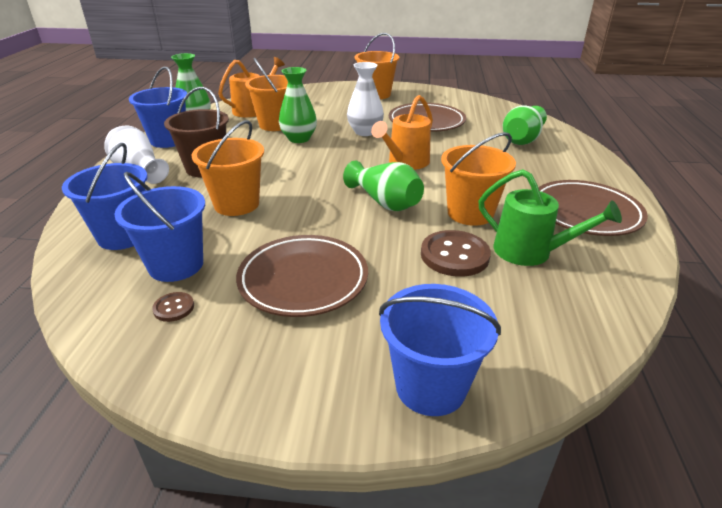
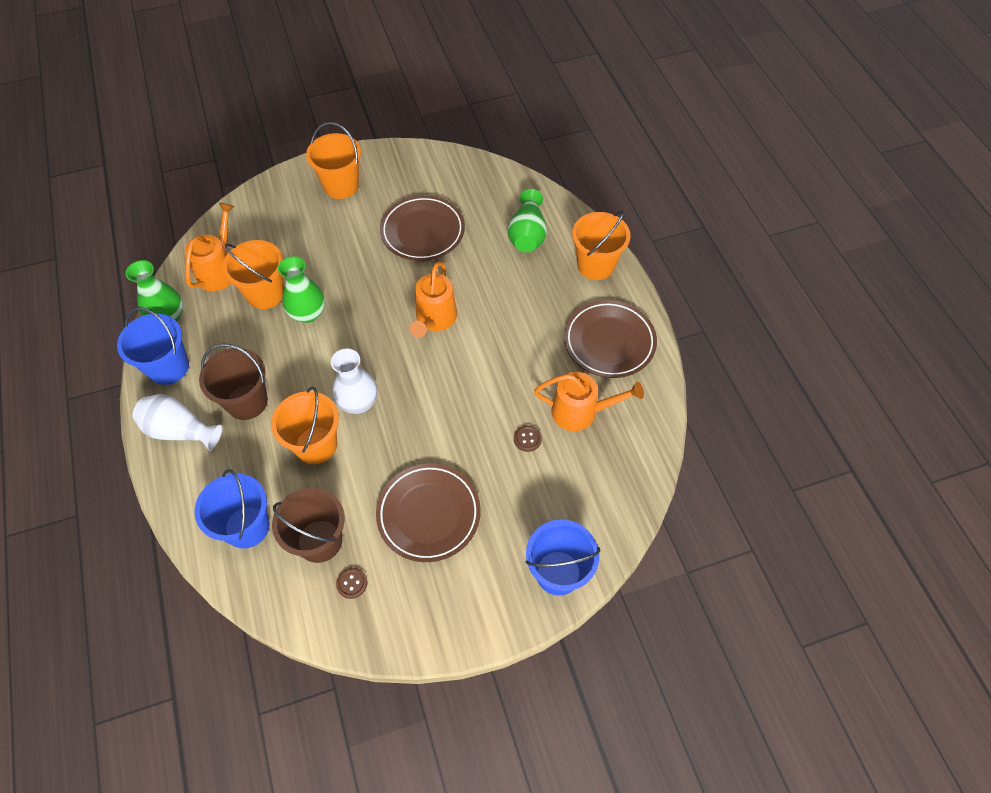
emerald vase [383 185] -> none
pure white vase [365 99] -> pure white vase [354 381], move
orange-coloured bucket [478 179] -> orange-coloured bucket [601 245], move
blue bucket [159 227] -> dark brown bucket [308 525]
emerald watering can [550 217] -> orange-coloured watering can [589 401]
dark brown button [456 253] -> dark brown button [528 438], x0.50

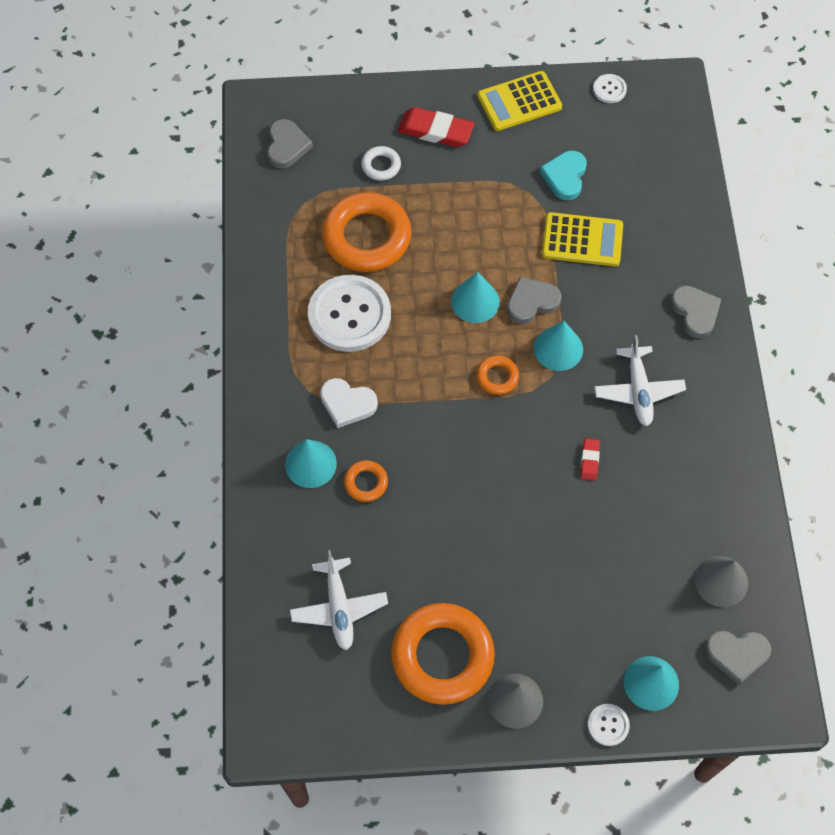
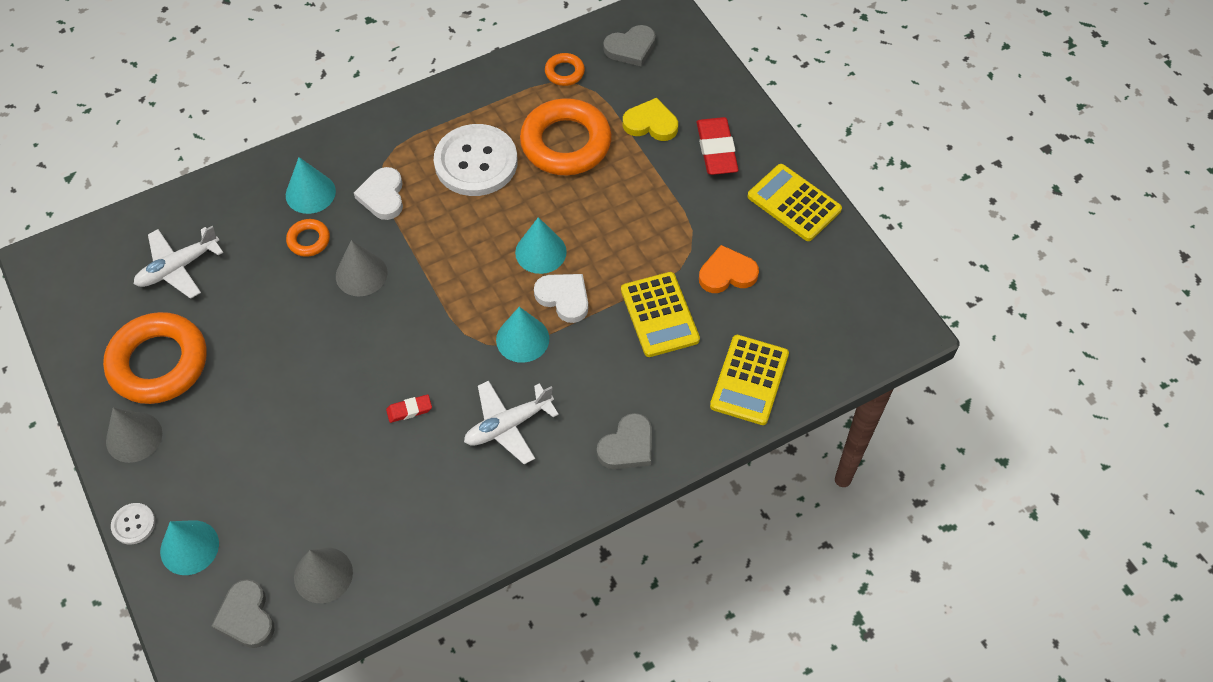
pure white button [610 88] -> none
none -> ash-grey solid cone [361 268]
none -> bright yellow pocket calculator [749 380]
orange-coloured hoop [497 375] -> orange-coloured hoop [565 69], move
pure white hoop [381 163] -> bright yellow heart [650 119]
ash-grey heart [534 300] -> pure white heart [561 298]
turquoise heart [563 175] -> orange-coloured heart [729 269]

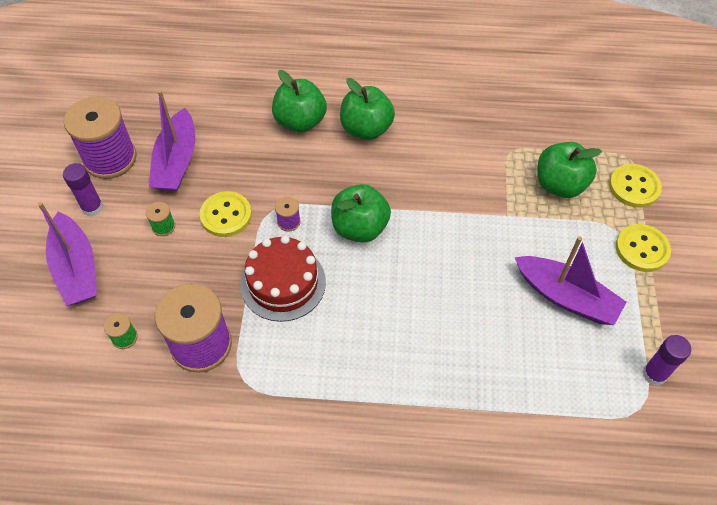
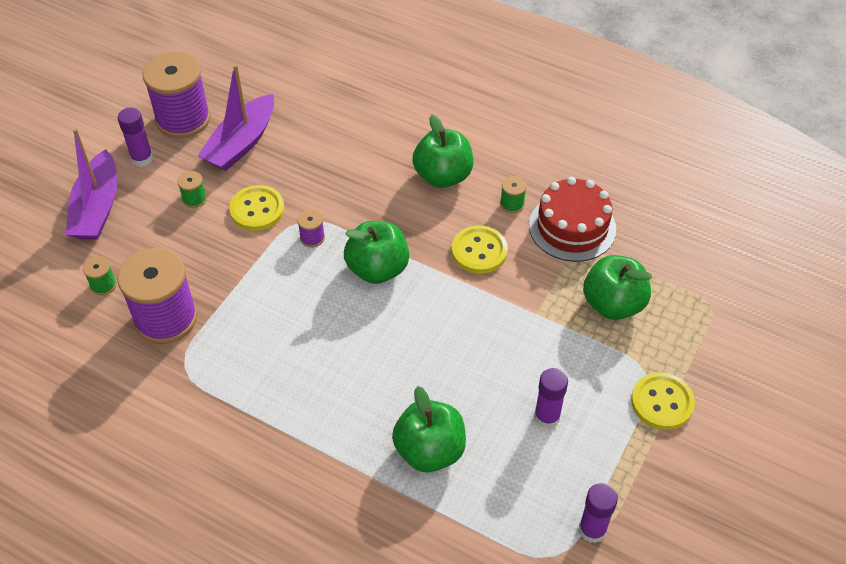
none -> emerald reel of thread [513 194]
crimson layer cake [283 278] -> crimson layer cake [572 219], move
emerald apple fruit [299 101] -> emerald apple fruit [429 429], move
bright yellow button [635 186] -> bright yellow button [480 250], move
royal purple toy boat [571 280] -> royal purple glue stick [551 398]

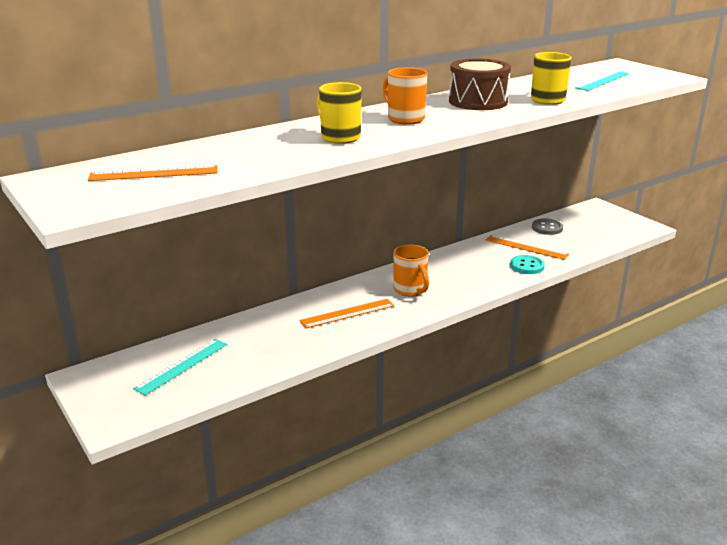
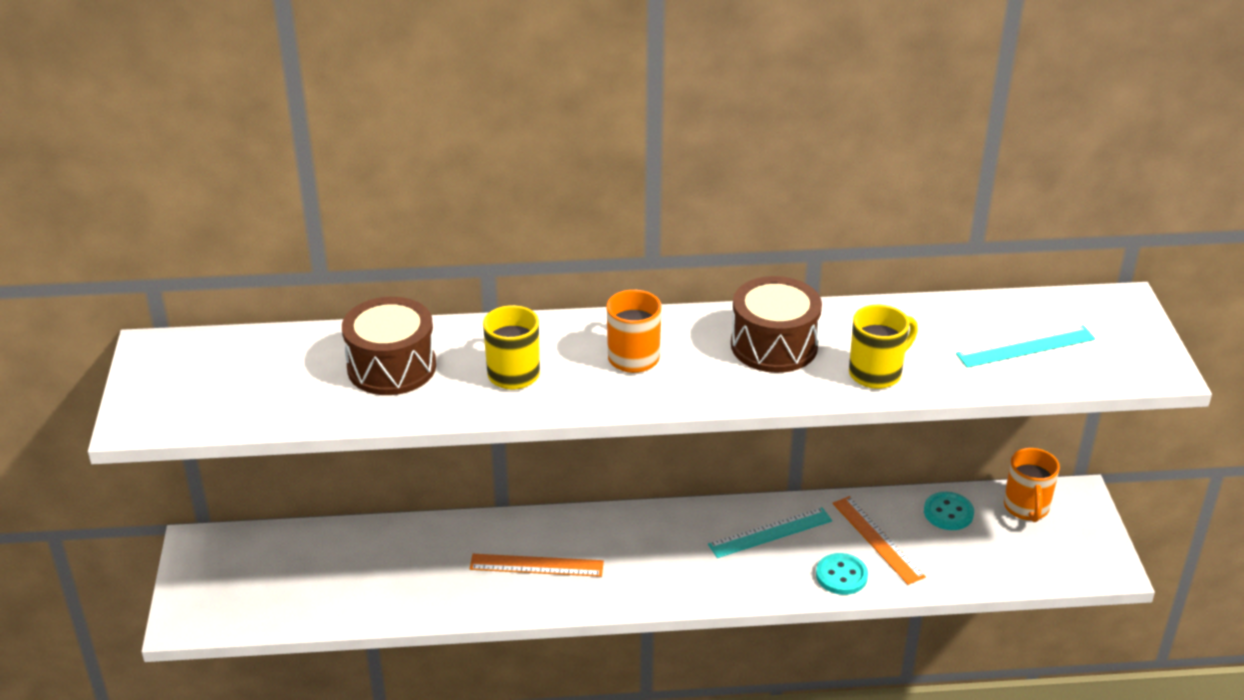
orange-coloured straightedge [153 173] -> none
none -> dark brown drum [389 346]
turquoise straightedge [180 367] -> turquoise straightedge [770 532], move
orange-coloured tea mug [411 270] -> orange-coloured tea mug [1032 485], move
ash-grey button [547 227] -> turquoise button [949 511]

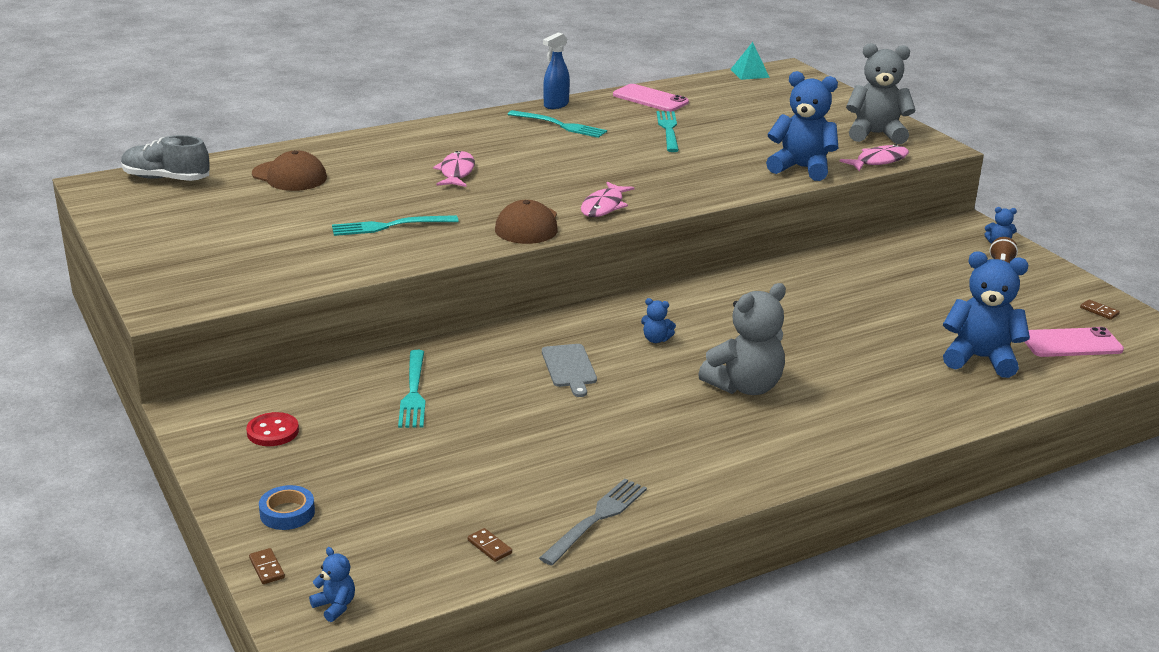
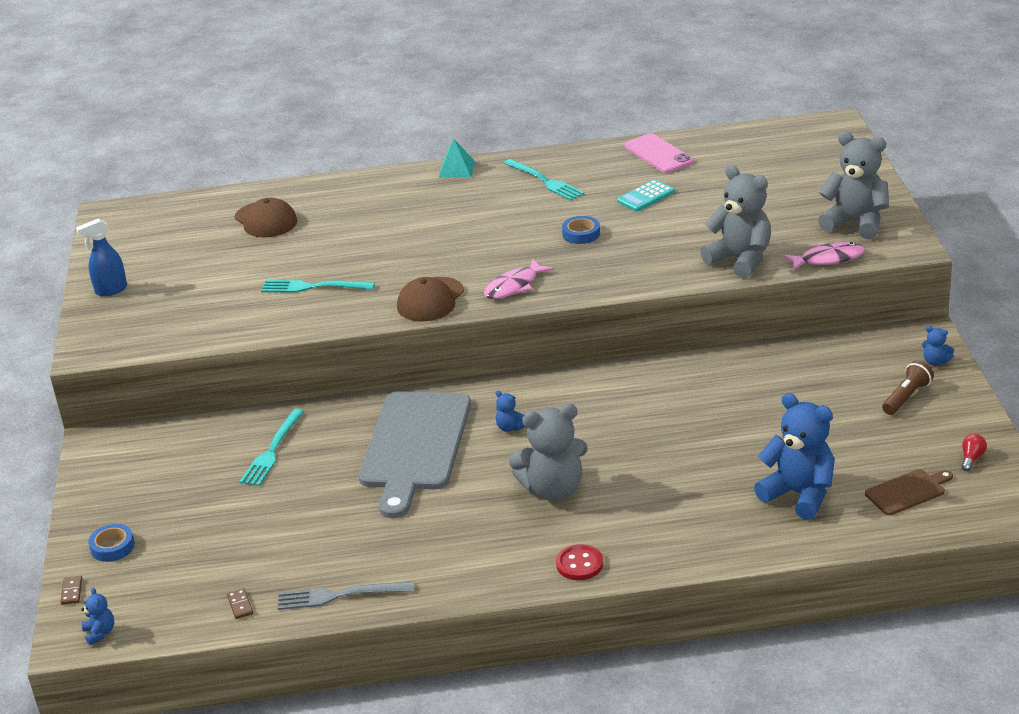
ash-grey lace-up shoe [165 158] -> none
rosy fish figure [454 169] -> none
none -> blue sticky tape [581 230]
crimson button [272 429] -> crimson button [579 562], move
blue spray cleaner [556 70] -> blue spray cleaner [101 257], move
turquoise pyramid shape [750 61] -> turquoise pyramid shape [456 158], move
turquoise table fork [668 131] -> turquoise pocket calculator [646 195]
rosy mobile phone [1074 342] -> dark brown chopping board [909 492]
dark brown domino piece [1100 309] -> crimson bulb [974 452]
blue stuffed bear [802 126] -> ash-grey stuffed bear [735 221]
ash-grey table fork [593 521] -> ash-grey table fork [345 595], 150 degrees counterclockwise
ash-grey chopping board [569 370] -> ash-grey chopping board [415 454], x2.25

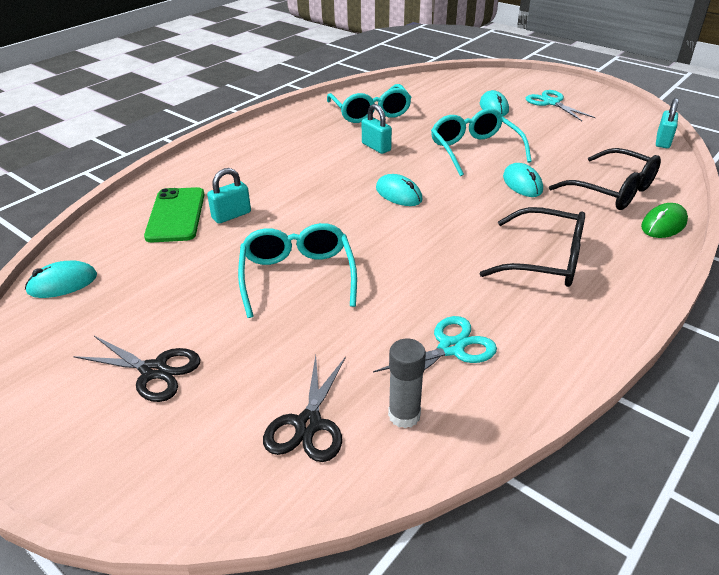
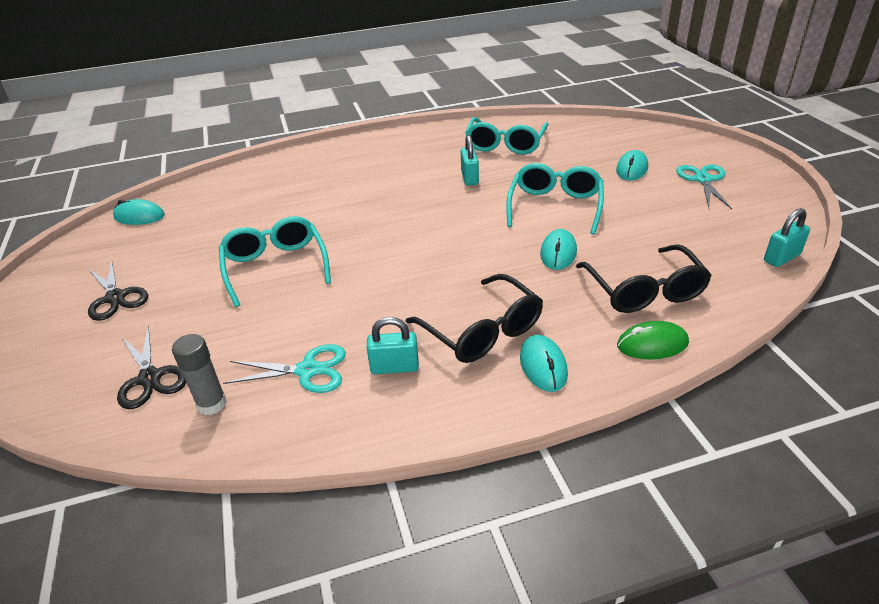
emerald mobile phone [174 214] -> none
turquoise small lock [229 196] -> turquoise small lock [393 345], move
turquoise PC mouse [399 190] -> turquoise PC mouse [544 363], move
turquoise spectacles [297 270] -> turquoise spectacles [275 261], 45 degrees counterclockwise
black pair of scissors [304 408] -> black pair of scissors [152 367], 75 degrees counterclockwise

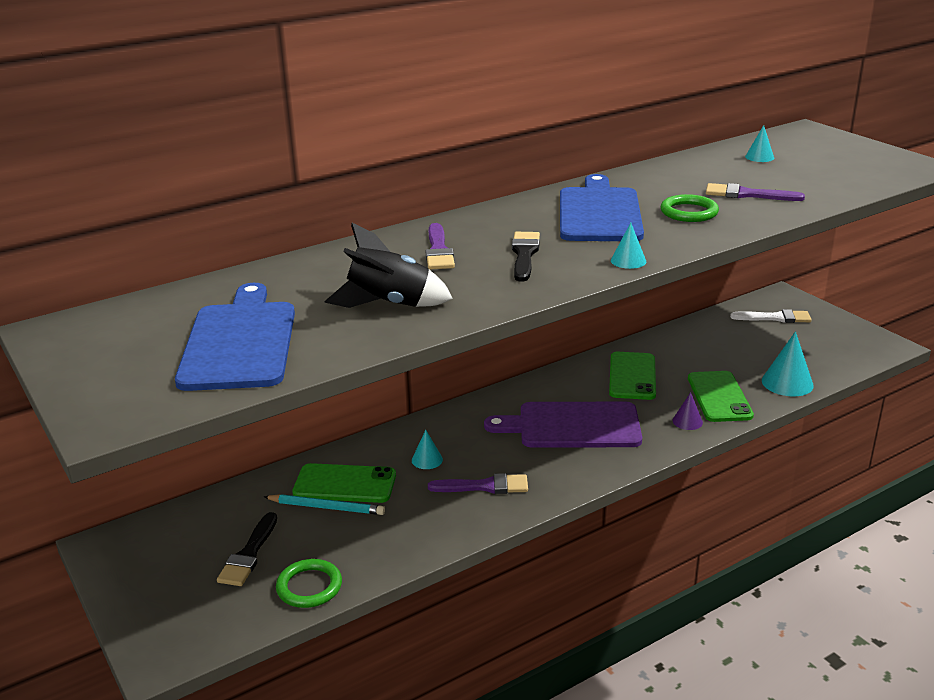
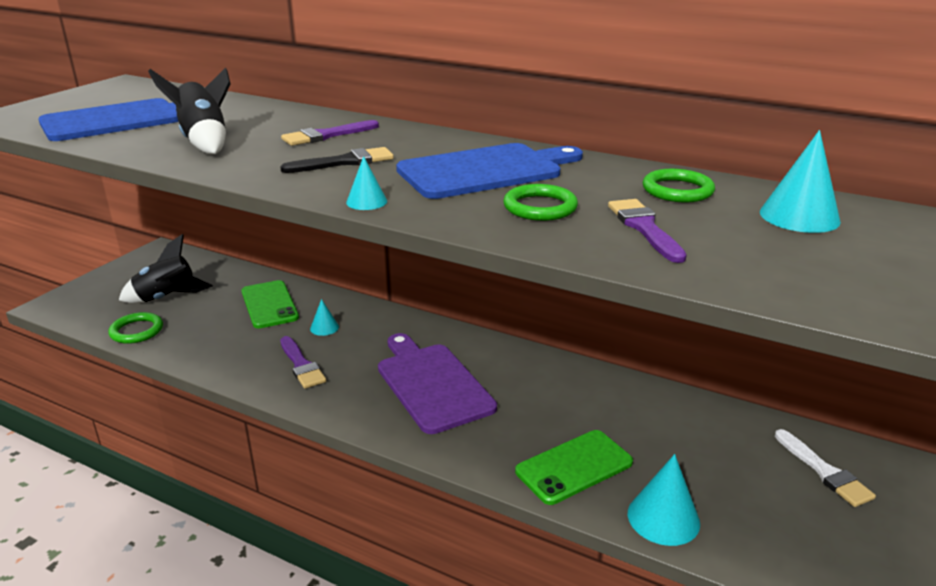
turquoise wooden pencil [324 504] -> none
emerald mobile phone [632 376] -> none
royal purple solid cone [688 411] -> none
none -> emerald hoop [679 186]
black brush [247 549] -> black spaceship [166 268]
turquoise solid cone [759 143] -> turquoise solid cone [800 181], x1.78

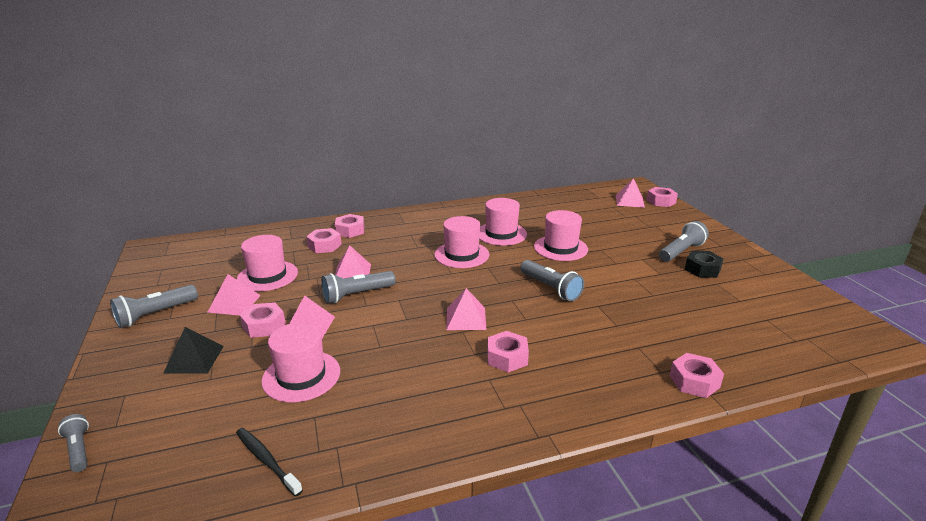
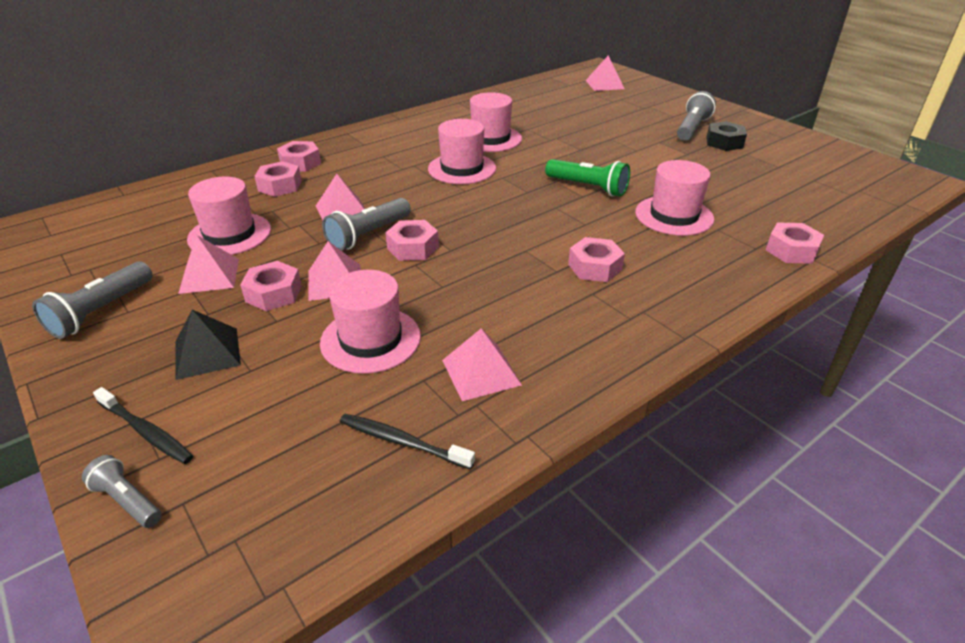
none -> black tooth brush [143 425]
rosy pyramid shape [466 309] -> rosy pyramid shape [482 364], move
rosy top hat [561 235] -> rosy top hat [674 198], move
rosy hexagon nut [662 197] -> rosy hexagon nut [412 240], move
ash-grey torch [552 280] -> emerald torch [587 178]

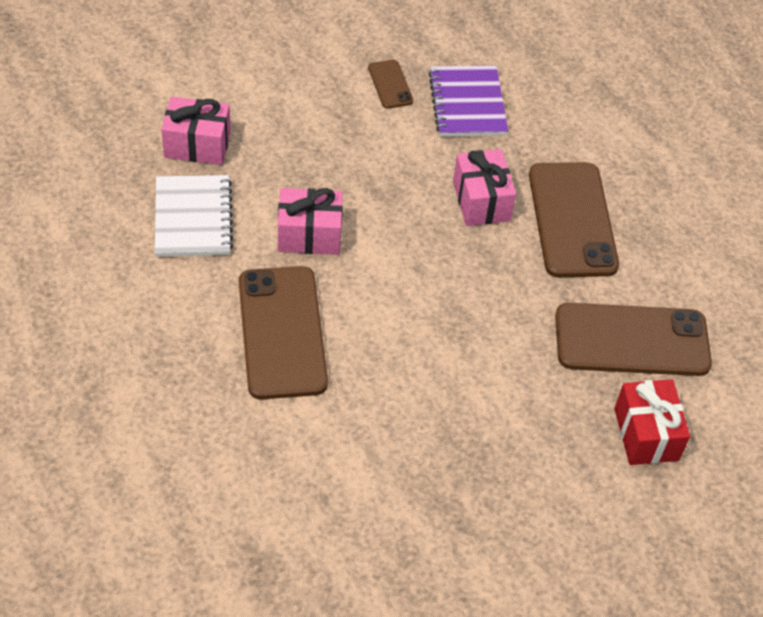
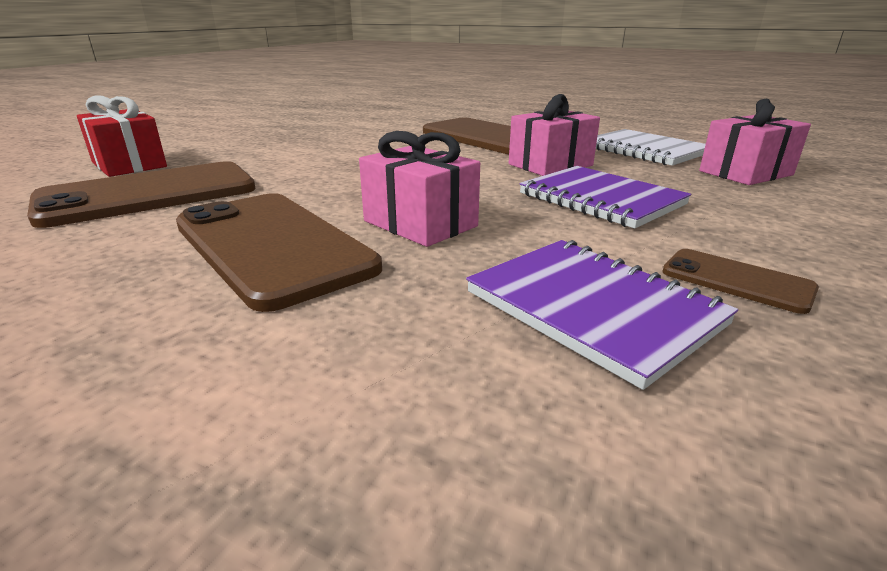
none -> royal purple notebook [605 197]

